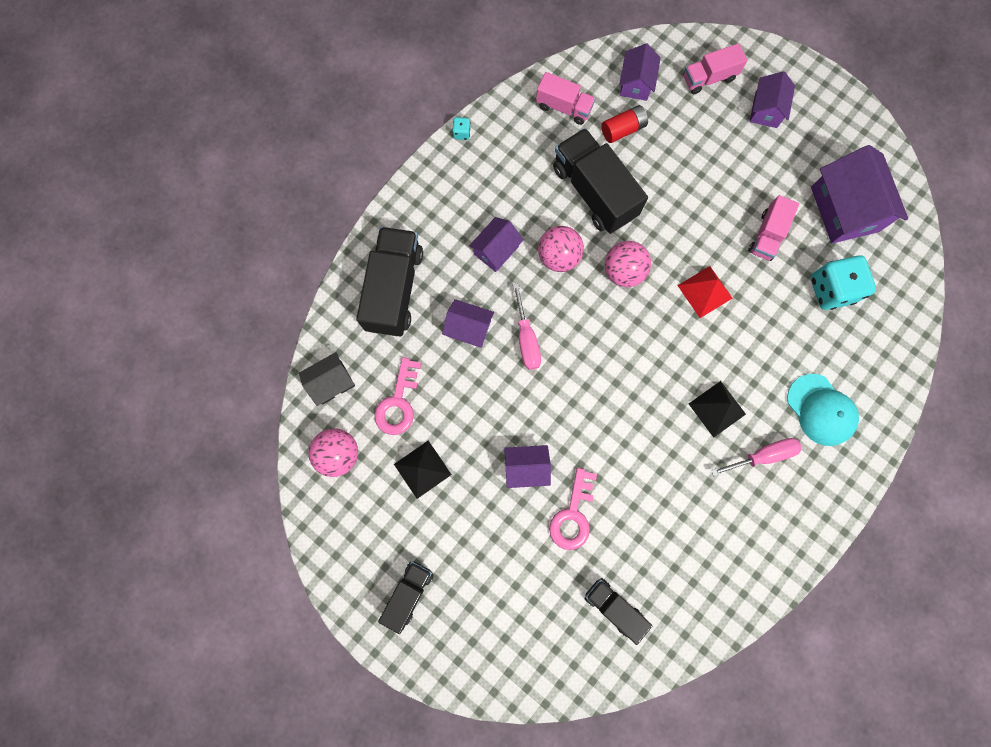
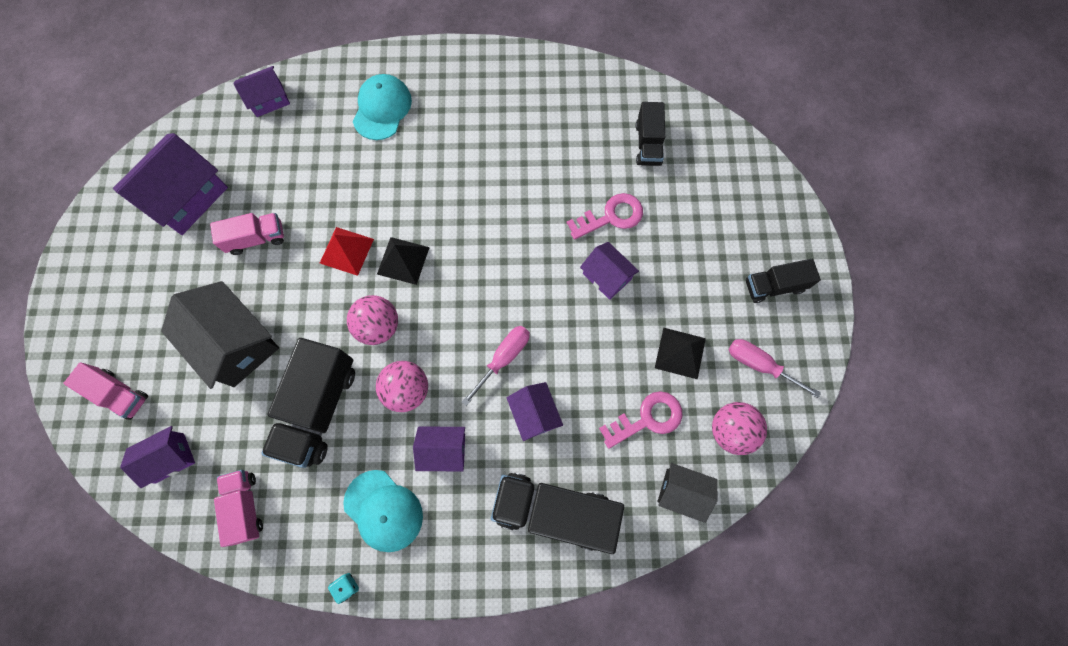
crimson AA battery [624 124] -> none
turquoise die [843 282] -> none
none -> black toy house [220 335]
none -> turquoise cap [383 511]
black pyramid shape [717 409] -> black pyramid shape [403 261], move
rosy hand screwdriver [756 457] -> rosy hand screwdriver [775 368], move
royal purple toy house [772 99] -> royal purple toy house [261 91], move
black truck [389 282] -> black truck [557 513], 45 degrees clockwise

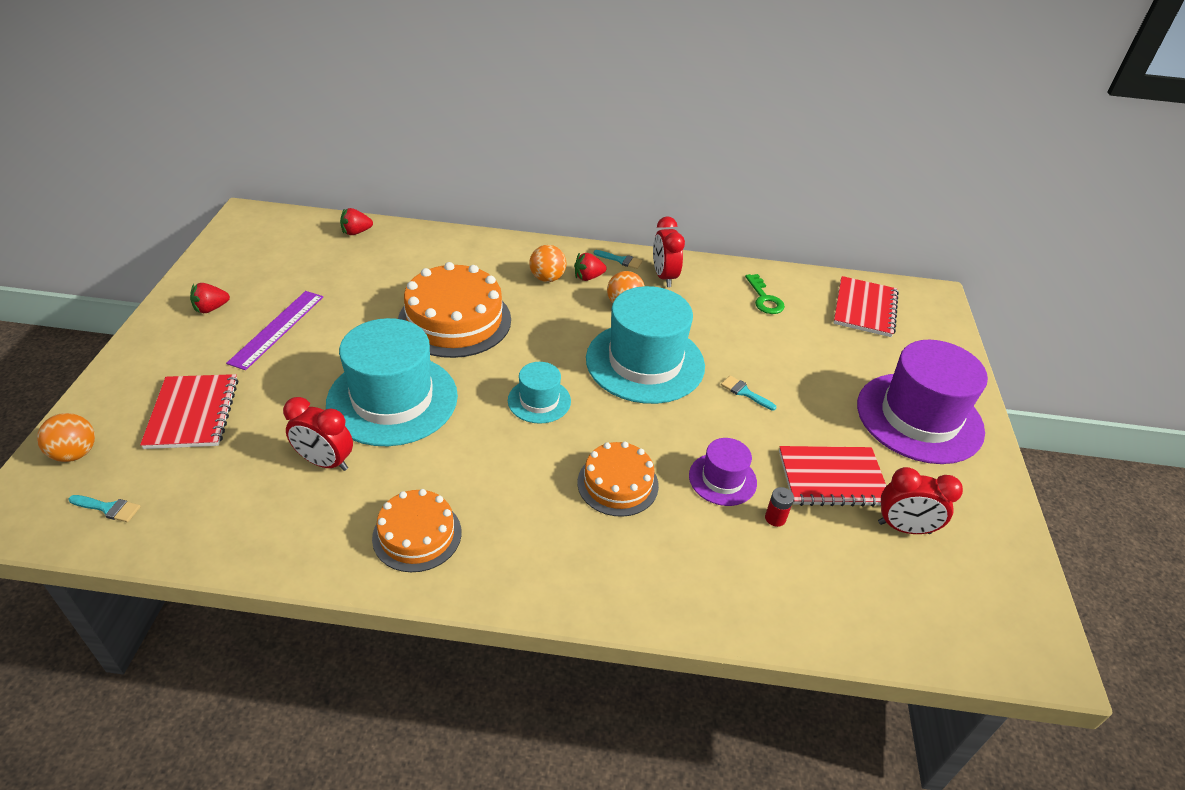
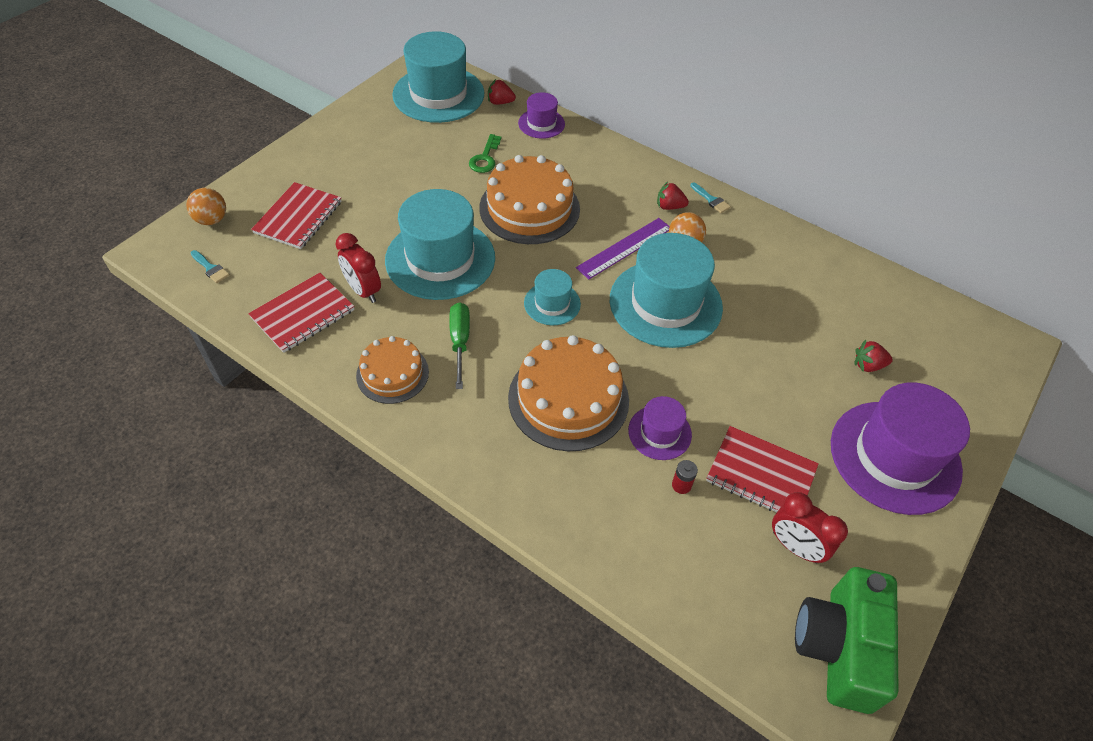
orange-coloured play ball [547 263] -> none
crimson alarm clock [669 251] -> none
turquoise brush [749 393] -> none
none -> turquoise top hat [438 77]
none -> emerald hand screwdriver [459 345]
none -> royal purple top hat [541 115]
none -> emerald compact camera [847 640]
crimson toy strawberry [210 298] -> crimson toy strawberry [874 356], move
royal purple straightedge [274 330] -> royal purple straightedge [623 248], move
emerald key [765 294] -> emerald key [485 153], move
crimson notebook [866 306] -> crimson notebook [301 313], move
orange-coloured layer cake [618 479] -> orange-coloured layer cake [568 393], x1.66

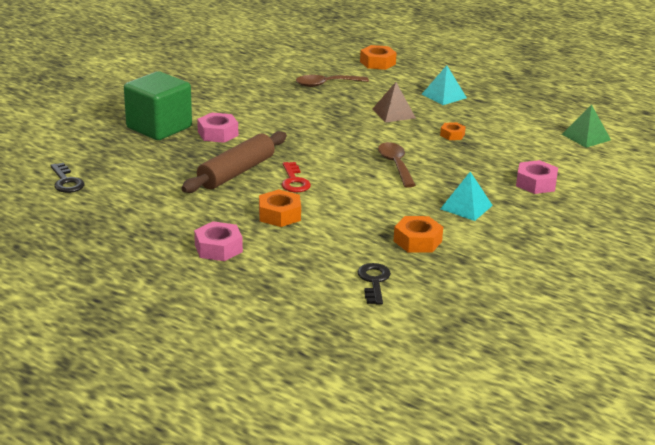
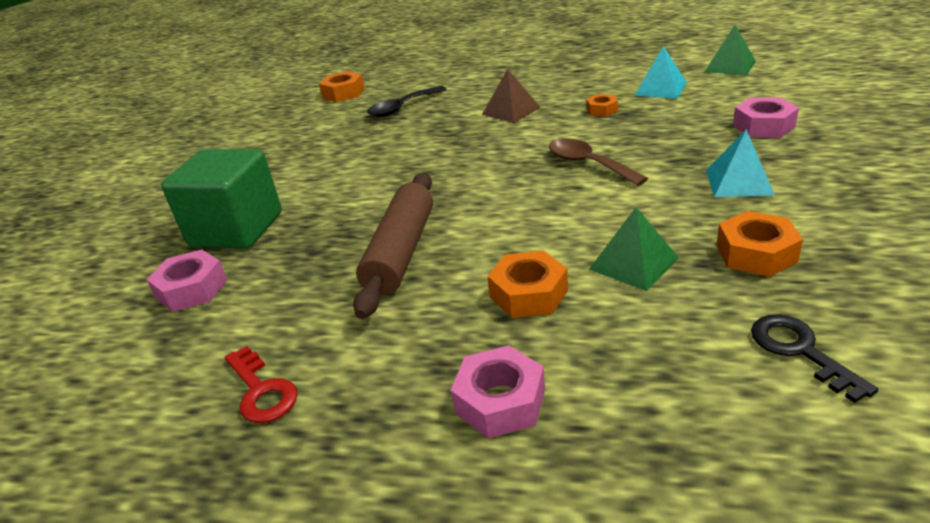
black key [67 178] -> none
none -> emerald pyramid shape [634 249]
rosy hexagon nut [217 128] -> rosy hexagon nut [186 281], move
crimson key [296 177] -> crimson key [261 384], move
orange-coloured hexagon nut [378 57] -> orange-coloured hexagon nut [342 86], move
turquoise pyramid shape [444 85] -> turquoise pyramid shape [660 72], move
dark brown spoon [332 81] -> black spoon [407 101]

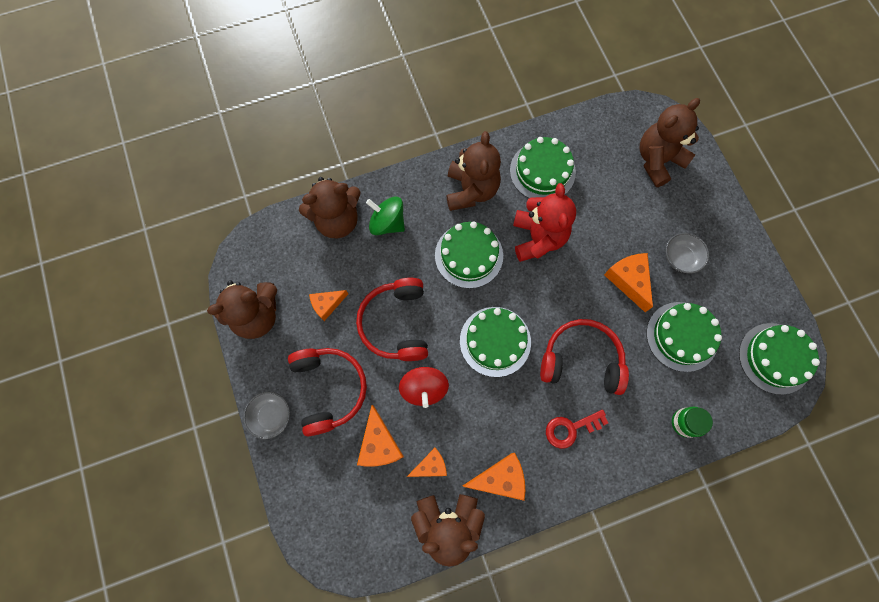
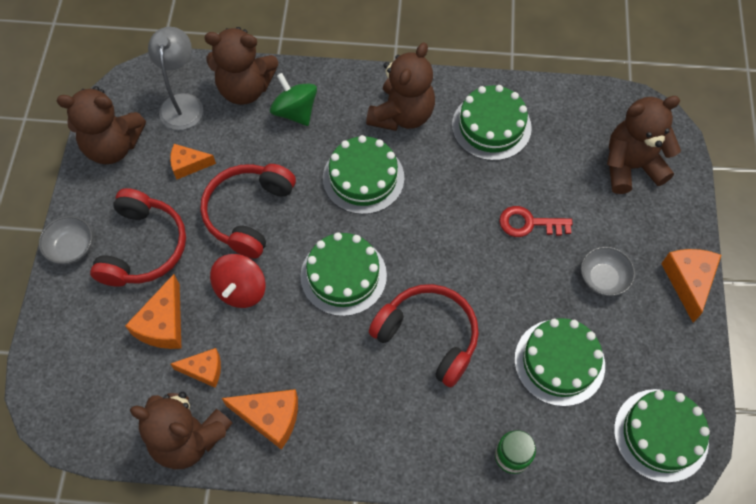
crimson stuffed bear [544 222] -> none
none -> ash-grey reading lamp [175 78]
crimson key [577 429] -> crimson key [536 221], move
orange-coloured cheese wedge [628 282] -> orange-coloured cheese wedge [691 286], move

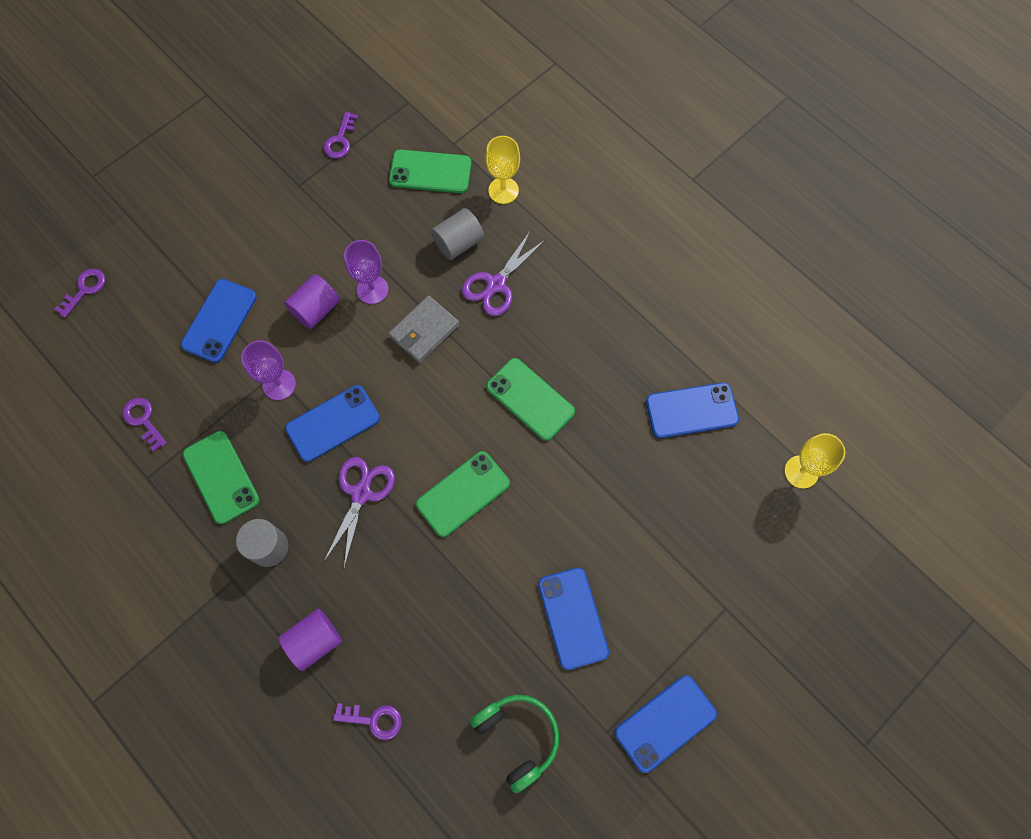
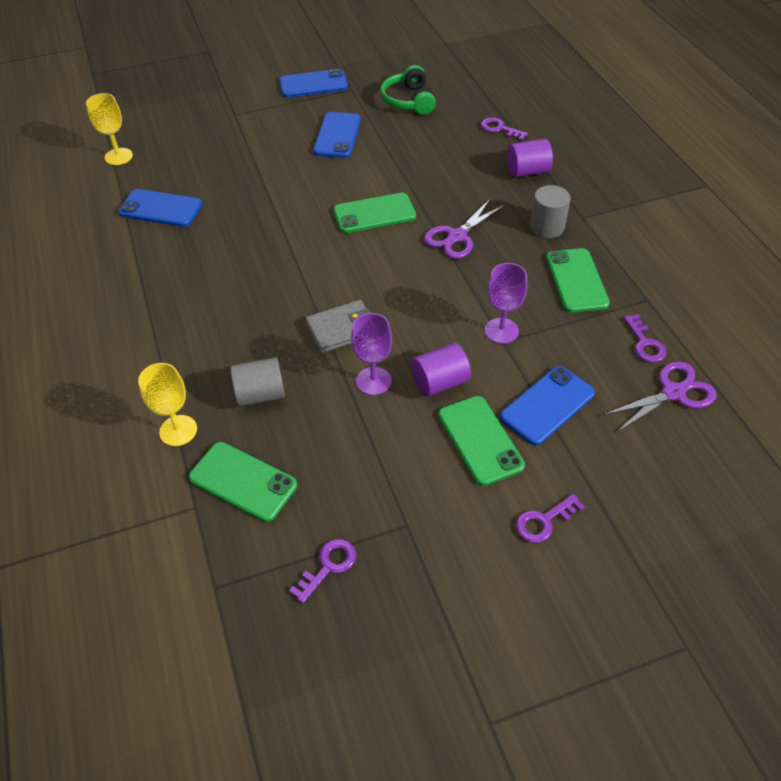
blue mobile phone [332 423] -> none
royal purple key [79 293] -> royal purple key [550 518], move
royal purple pair of scissors [504 273] -> royal purple pair of scissors [660 396], move
emerald mobile phone [530 399] -> emerald mobile phone [481 441], move

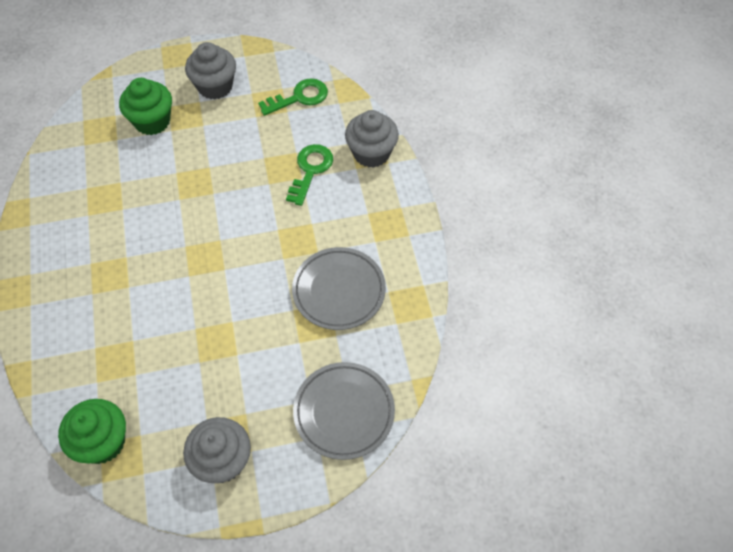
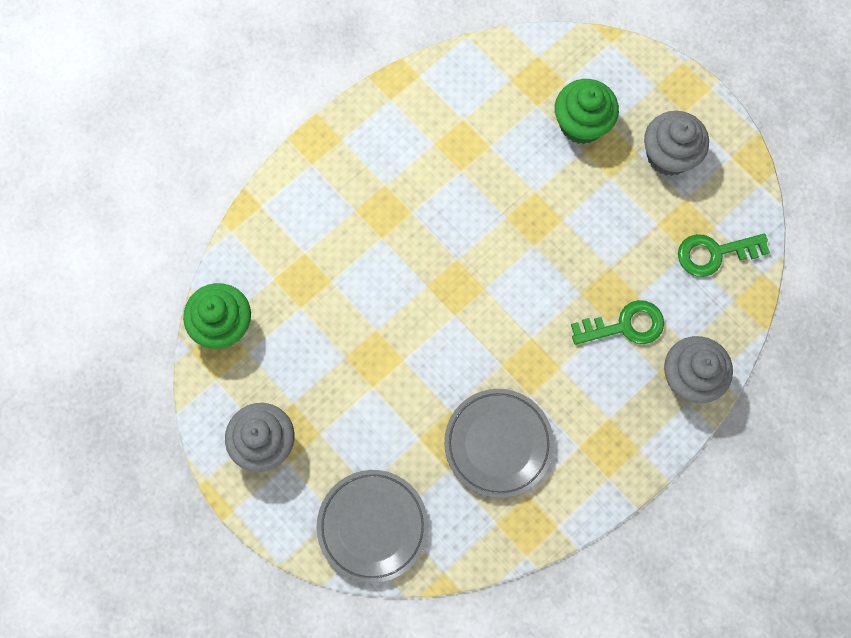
emerald key [293 97] -> emerald key [724 255], 135 degrees clockwise

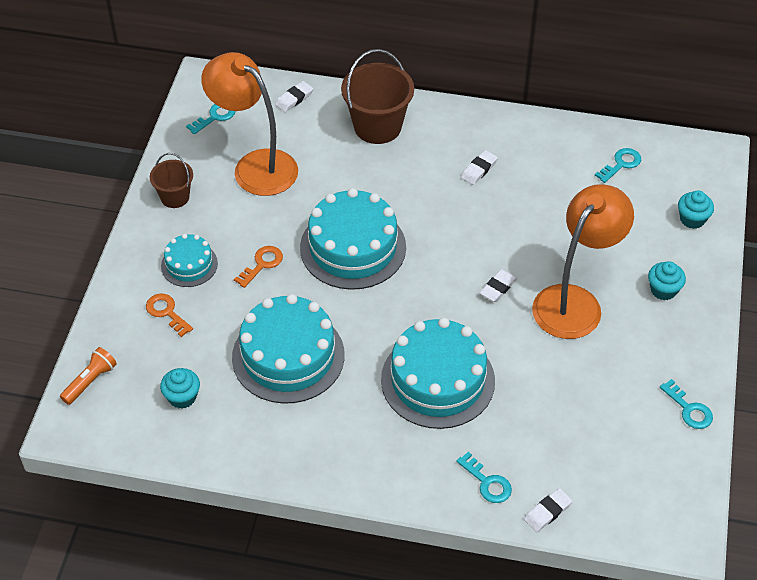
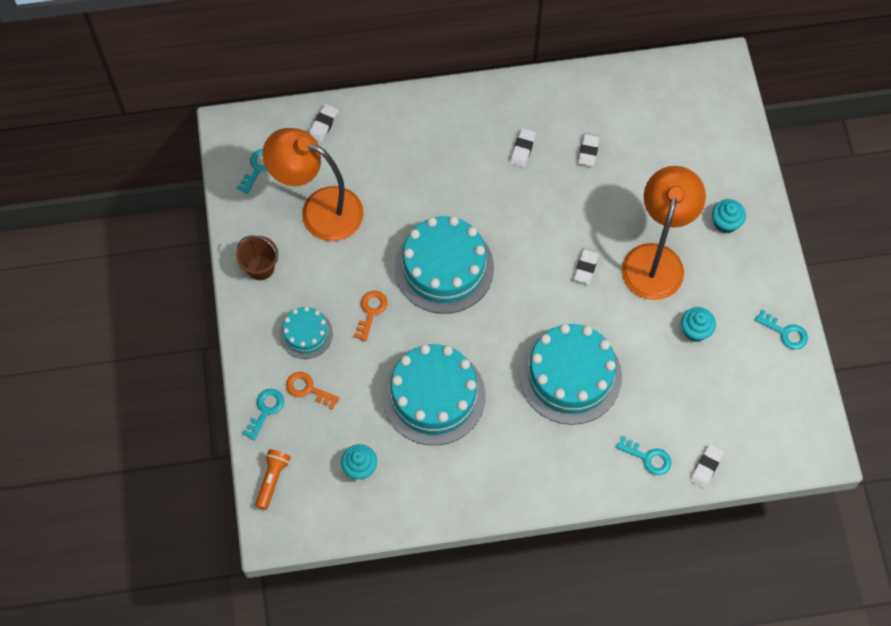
dark brown bucket [377 96] -> none
none -> pure white eraser [589 149]
turquoise key [618 165] -> turquoise key [263 415], move
turquoise cupcake [696 209] -> turquoise cupcake [698 324], move

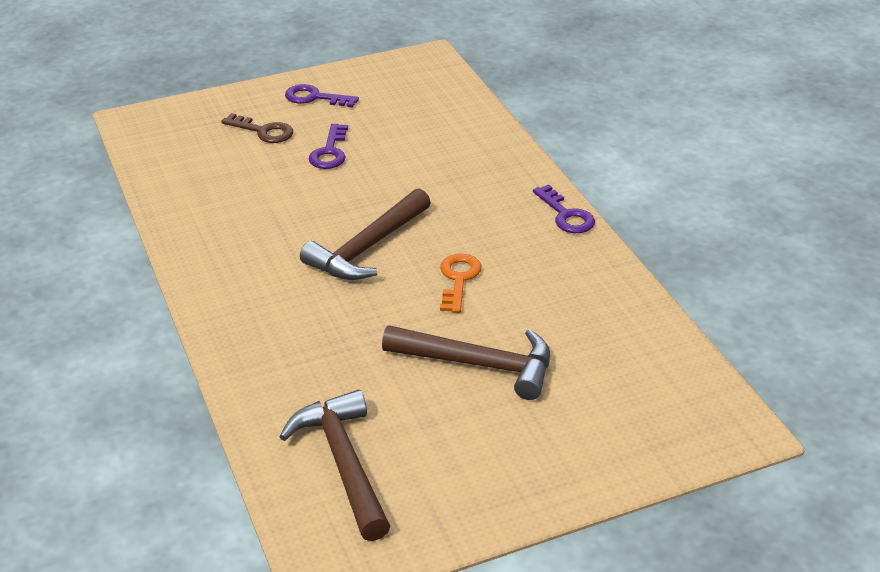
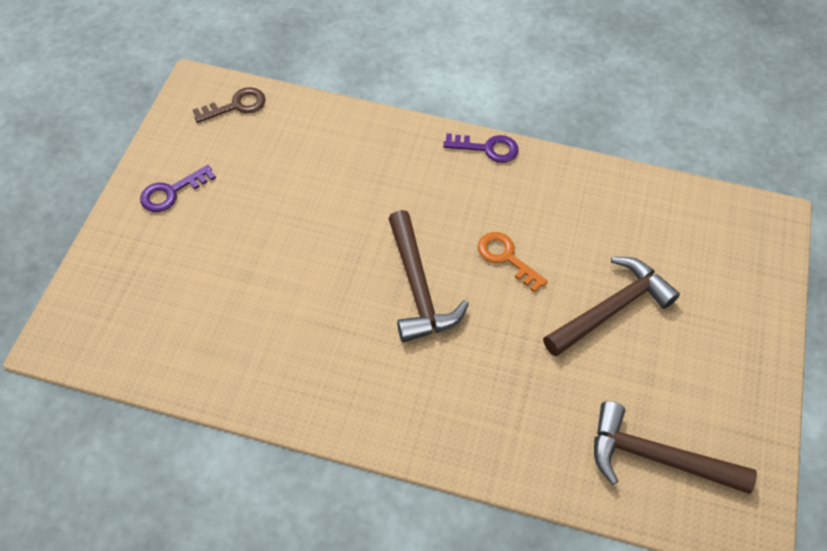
royal purple key [328 146] -> none
dark brown key [257 128] -> dark brown key [229 105], move

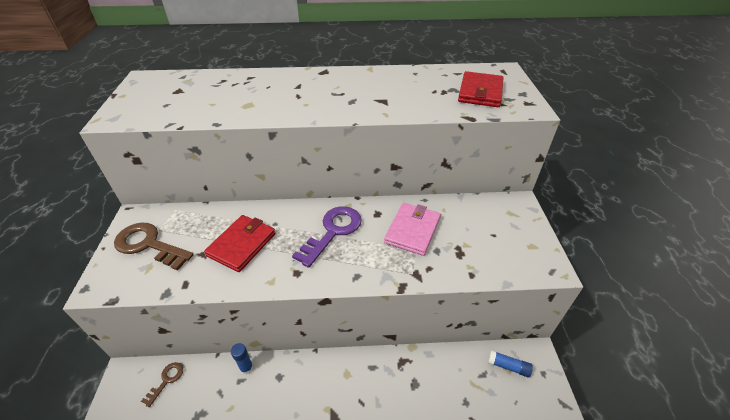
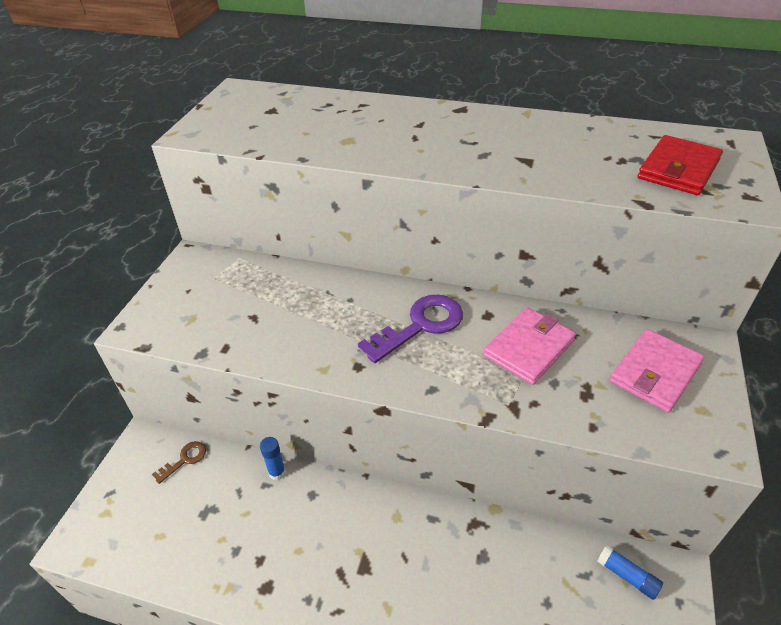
dark brown key [154 247] -> none
crimson card wallet [240 243] -> none
none -> rosy card wallet [657 371]

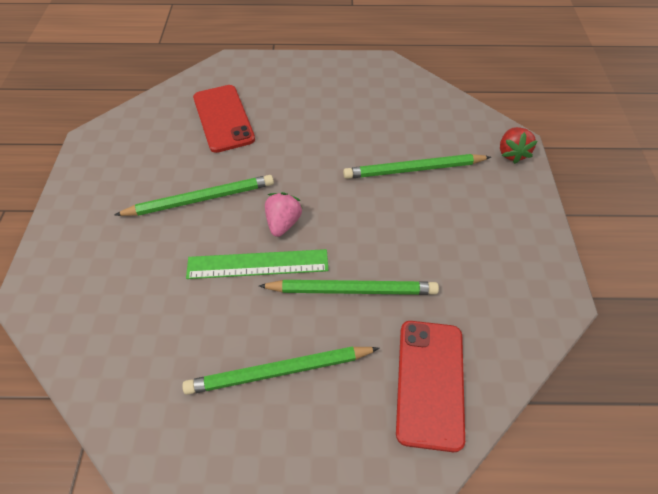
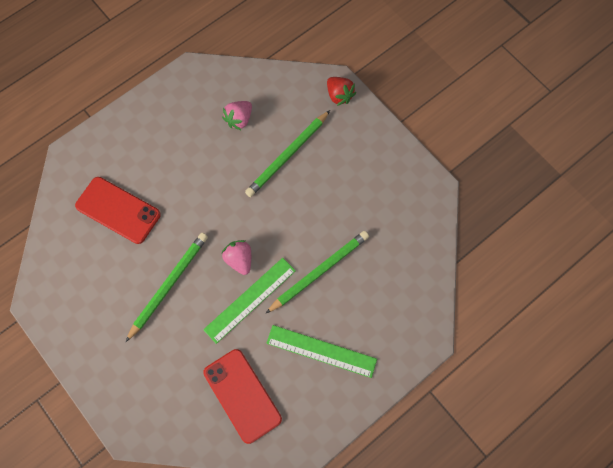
none -> rosy toy strawberry [237 115]
crimson mobile phone [430 386] -> crimson mobile phone [242 396], move
emerald wooden pencil [281 370] -> emerald straightedge [321 351]

